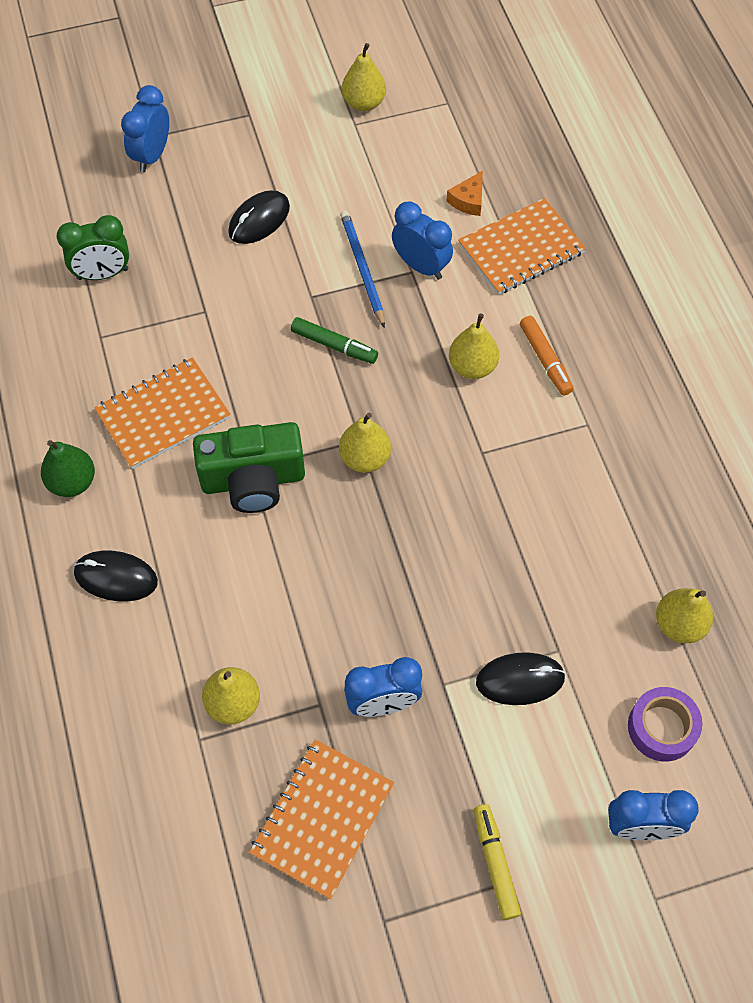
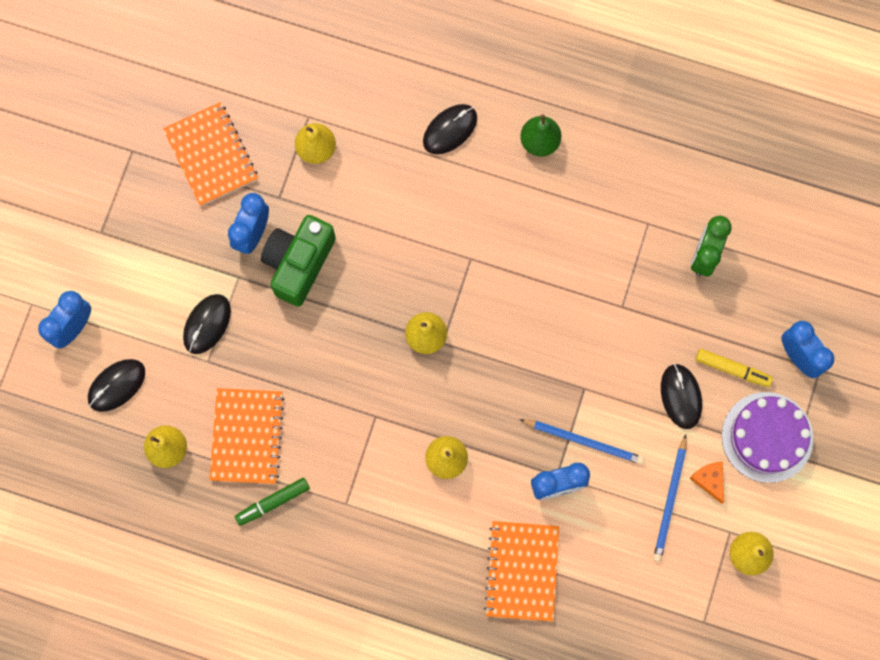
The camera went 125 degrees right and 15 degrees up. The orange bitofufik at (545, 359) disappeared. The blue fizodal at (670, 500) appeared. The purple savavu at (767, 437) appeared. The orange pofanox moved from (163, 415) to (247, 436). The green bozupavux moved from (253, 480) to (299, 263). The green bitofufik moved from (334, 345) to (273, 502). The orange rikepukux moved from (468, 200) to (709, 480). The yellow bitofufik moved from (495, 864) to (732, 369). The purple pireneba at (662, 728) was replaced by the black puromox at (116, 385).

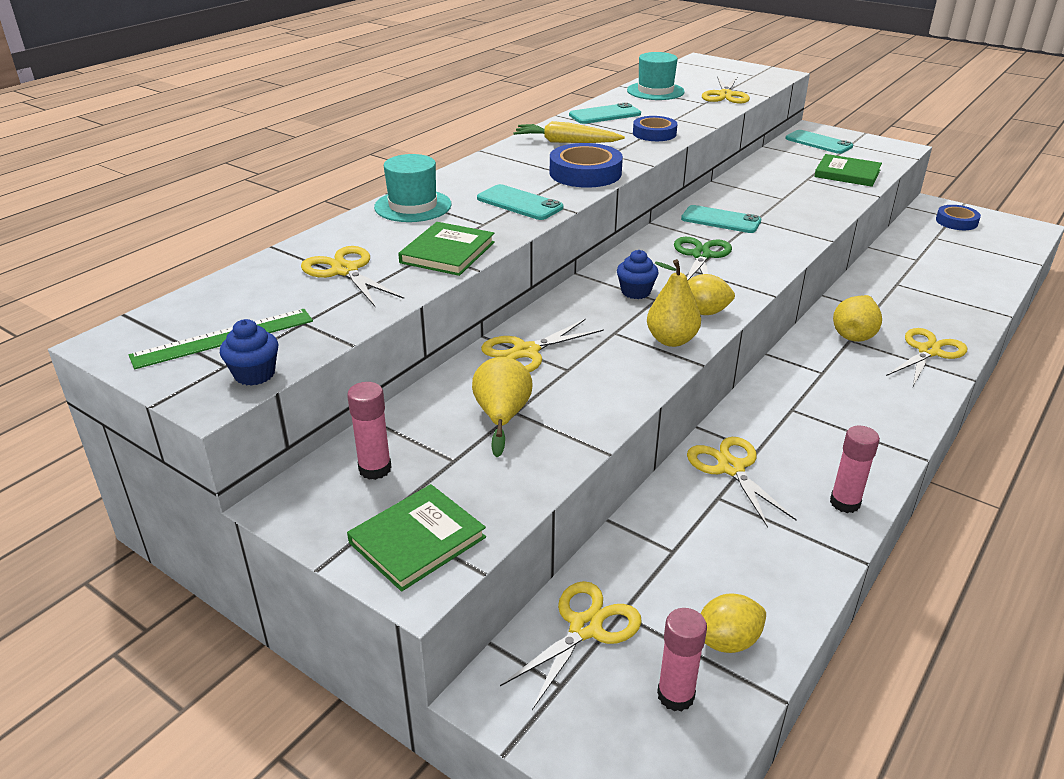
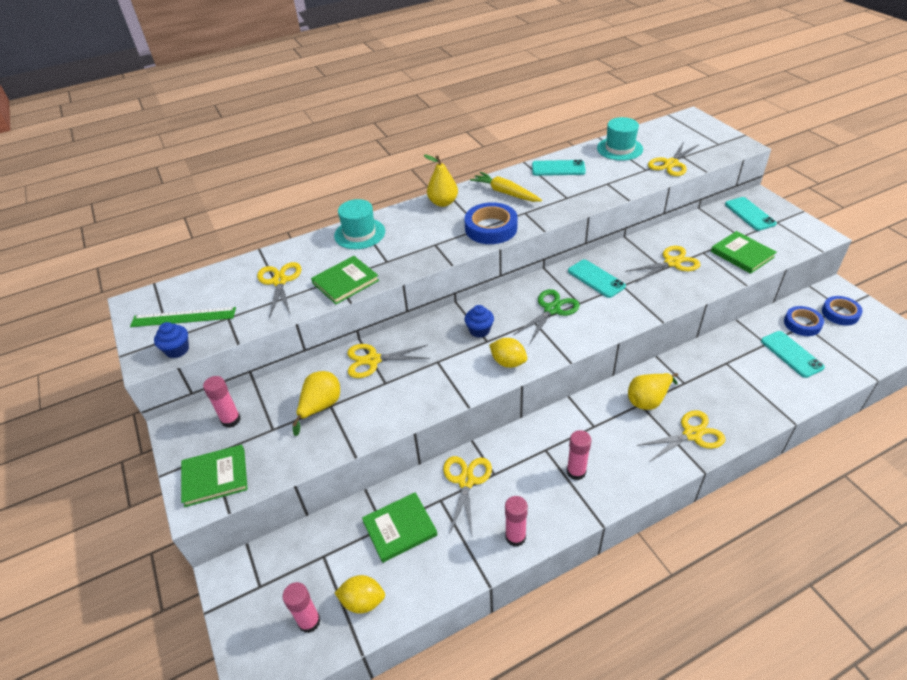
The camera went 30 degrees right and 10 degrees up. The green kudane at (400, 528) appeared. The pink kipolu at (576, 472) appeared. The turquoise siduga moved from (519, 203) to (791, 354). The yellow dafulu moved from (585, 628) to (672, 263). The blue pireneba moved from (654, 133) to (802, 324). The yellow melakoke moved from (671, 340) to (443, 202).

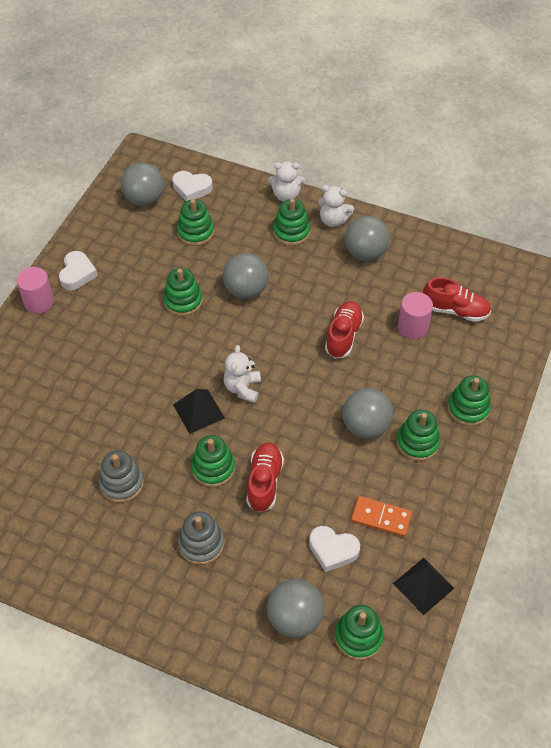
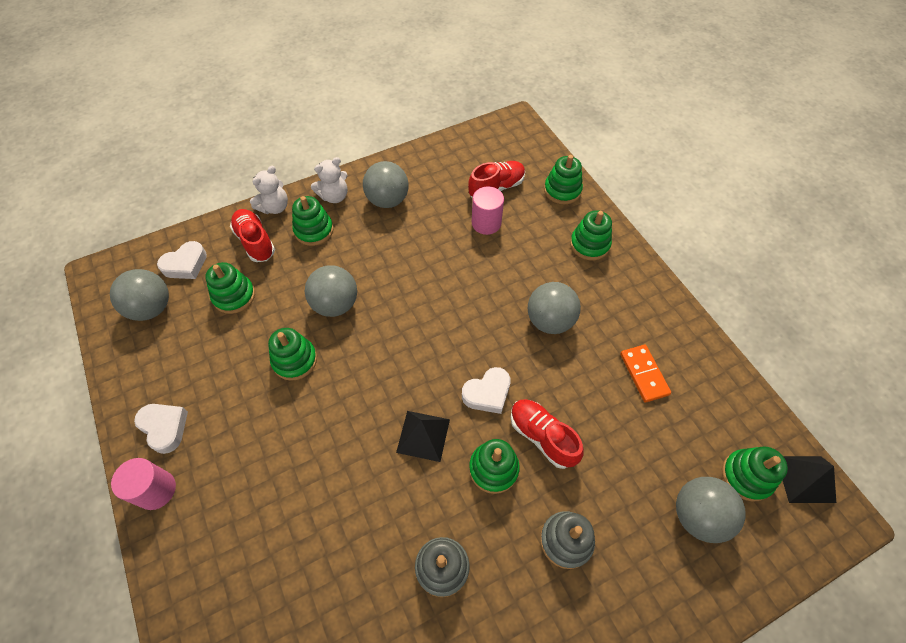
The camera went 50 degrees left and 5 degrees up. The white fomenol at (242, 388) disappeared. The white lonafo moved from (333, 550) to (487, 393). The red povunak moved from (343, 336) to (255, 242). The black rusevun moved from (423, 585) to (805, 479). The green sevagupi moved from (417, 442) to (562, 190). The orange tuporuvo at (381, 517) turned 75 degrees counterclockwise.

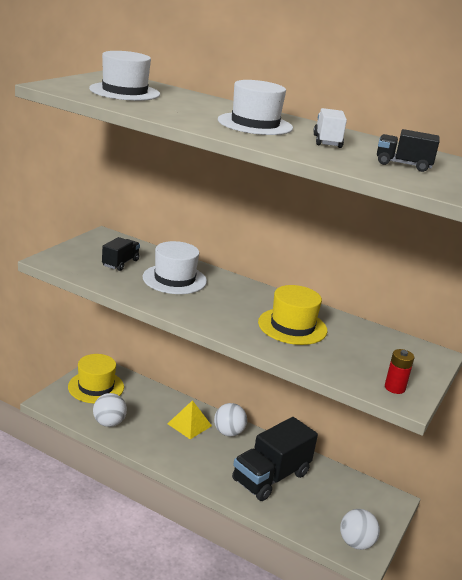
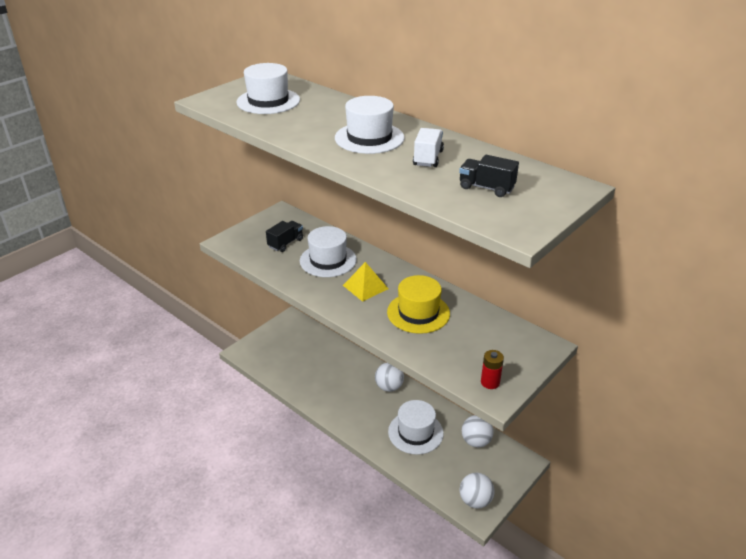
The camera went 15 degrees right and 10 degrees up. The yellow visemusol at (96, 387) disappeared. The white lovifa moved from (109, 423) to (476, 441). The yellow rusevun moved from (189, 424) to (365, 287). The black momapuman at (271, 477) was replaced by the white visemusol at (415, 432).

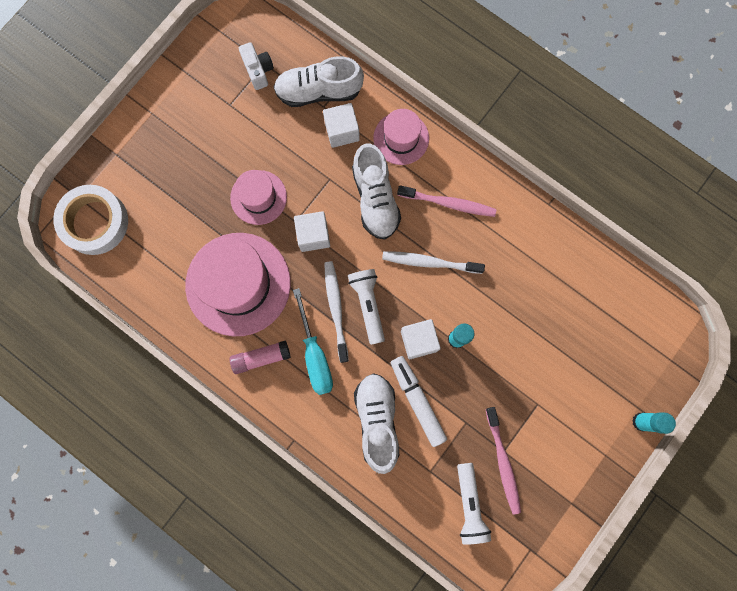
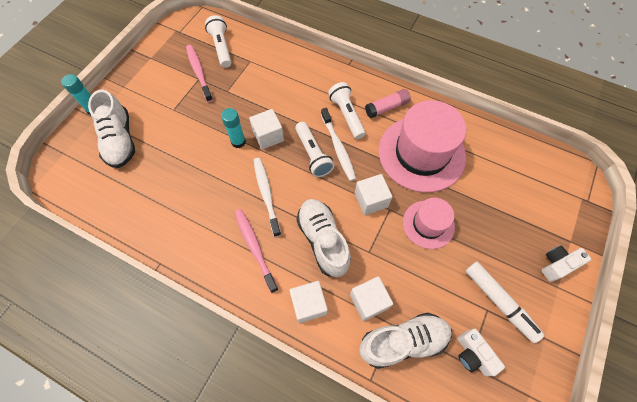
The camera went 170 degrees right and 15 degrees down. The white pireneba at (94, 222) disappeared. The white bozupavux at (557, 265) appeared. The white povunak moved from (377, 421) to (120, 140). The white bitofufik moved from (417, 401) to (499, 302). The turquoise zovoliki at (315, 355) was replaced by the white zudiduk at (347, 115). The pink visemusol at (401, 138) was replaced by the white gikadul at (309, 304). The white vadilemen at (429, 262) turned 105 degrees counterclockwise. The pink vadilemen at (448, 203) turned 60 degrees clockwise.

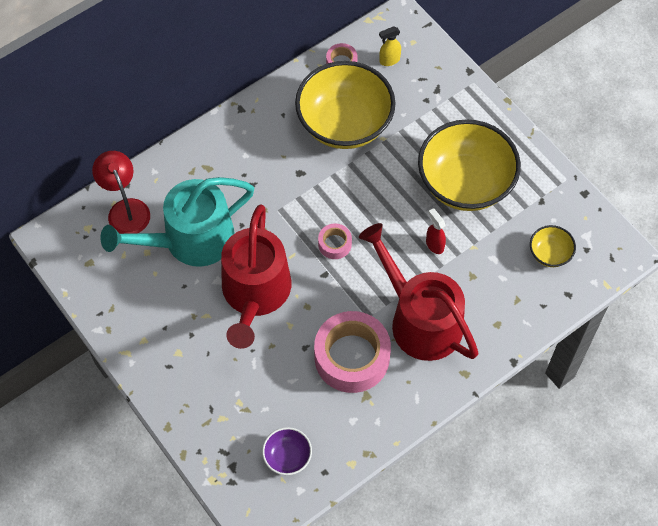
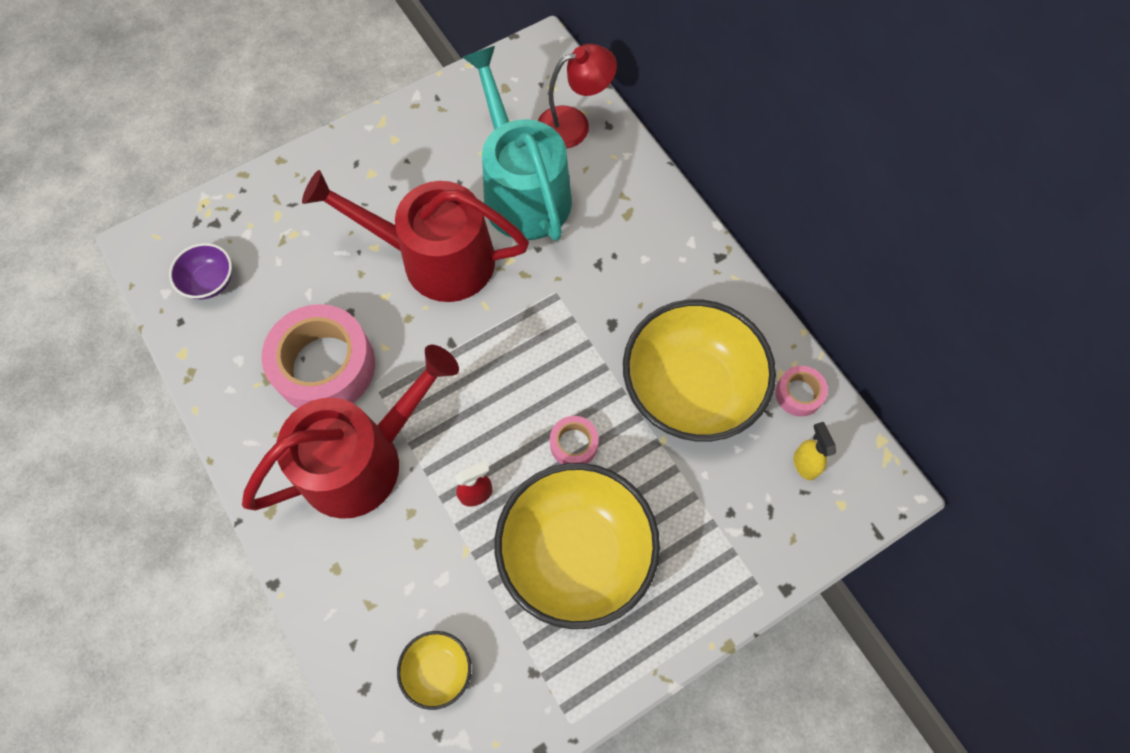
The camera went 95 degrees right and 5 degrees up. The pink pireneba moved from (334, 244) to (574, 444).

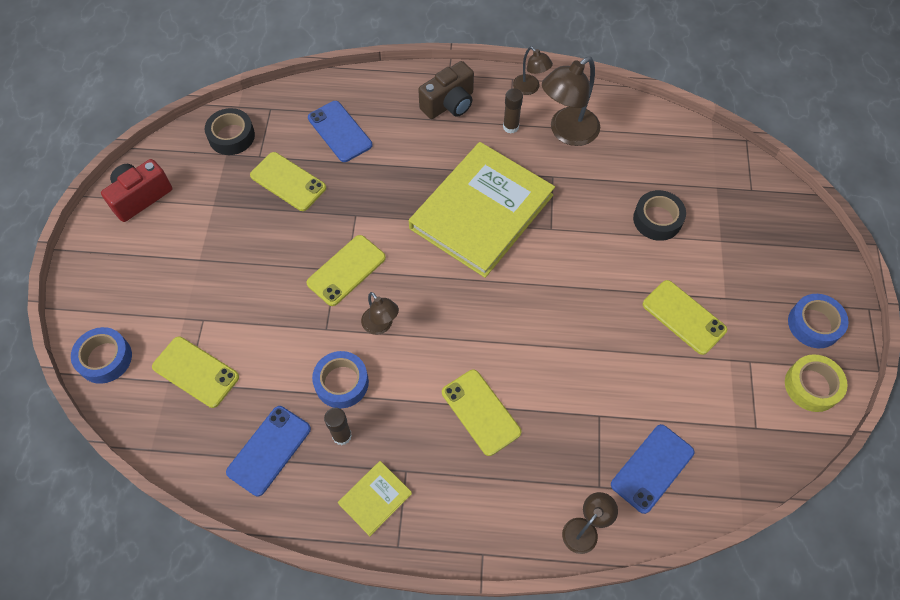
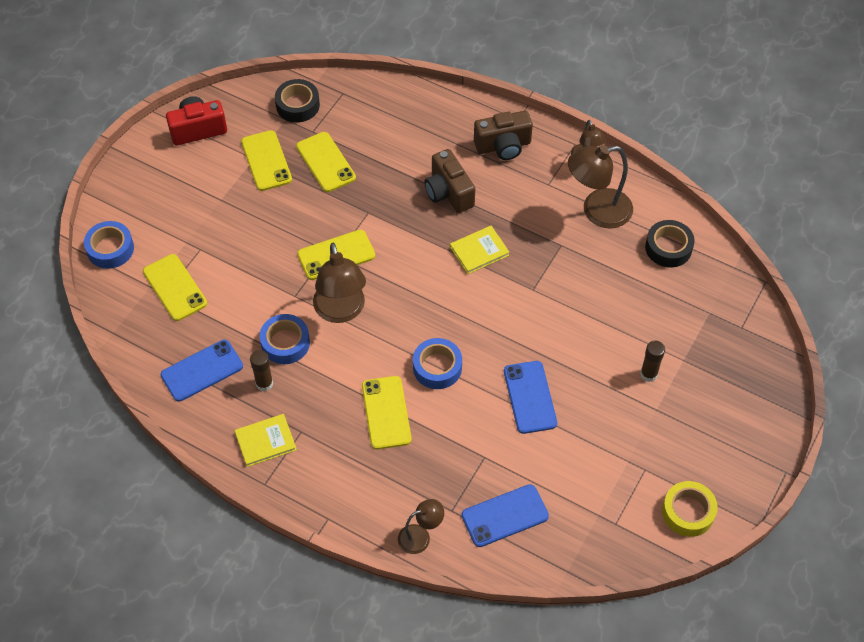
The camera went 25 degrees right and 5 degrees down. The brown bozupavux at (448, 192) appeared. The blue siduga moved from (340, 131) to (530, 397). The brown kipolu moved from (510, 127) to (648, 374). The black pireneba moved from (657, 219) to (668, 248). The yellow siduga moved from (683, 317) to (266, 161). The blue pireneba moved from (814, 324) to (437, 367). The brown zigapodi at (381, 326) changed to 1.79 times the size. The yellow kudane at (482, 212) changed to 0.41 times the size.

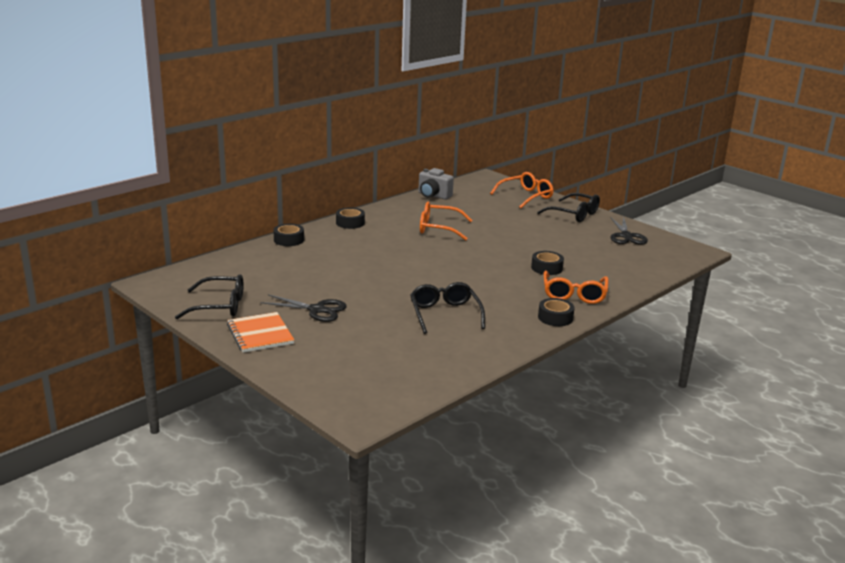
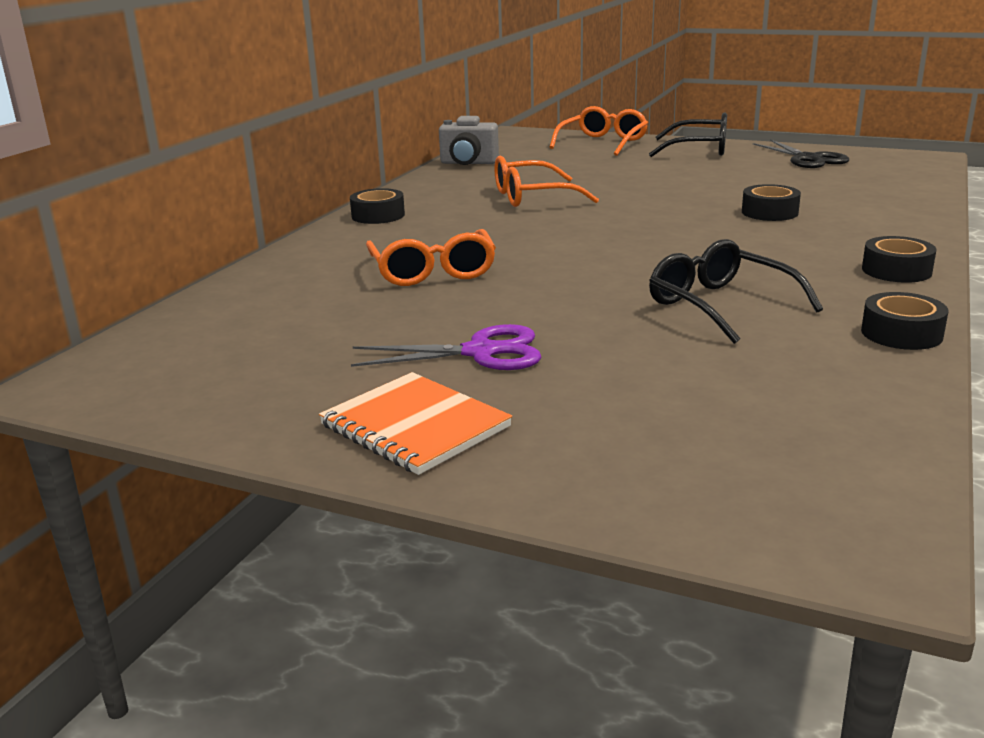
The camera went 20 degrees left and 0 degrees up. The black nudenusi at (219, 306) disappeared. The black pireneba moved from (289, 240) to (901, 333). The orange nudenusi moved from (574, 294) to (432, 271). The black dafulu at (317, 310) became the purple dafulu at (481, 352).

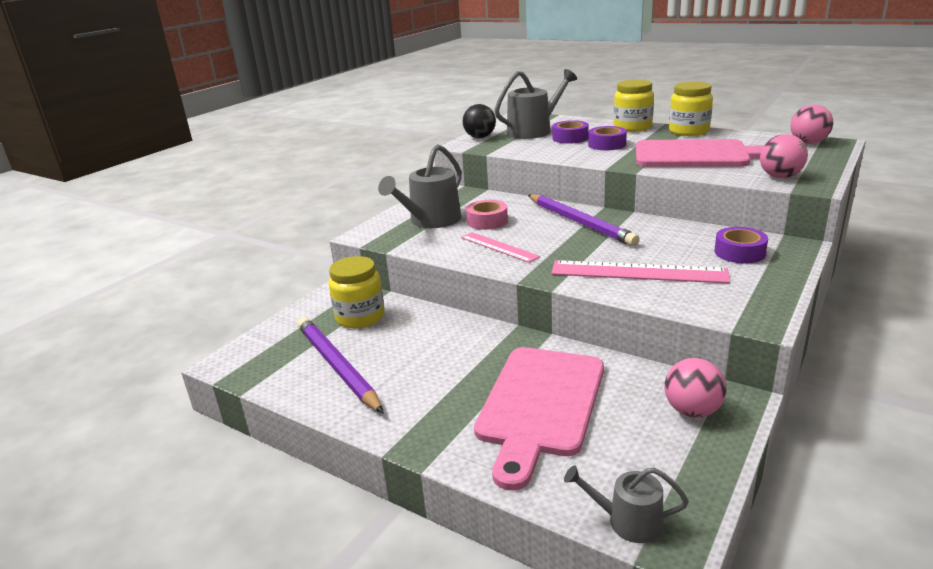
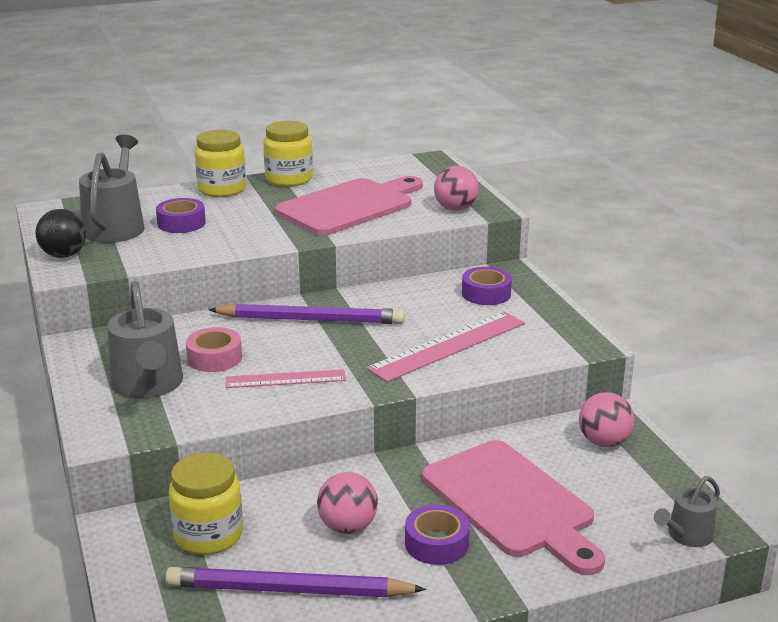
The camera went 55 degrees left and 0 degrees up. The purple pireneba moved from (607, 144) to (436, 543). The pink lovifa moved from (808, 143) to (347, 527).

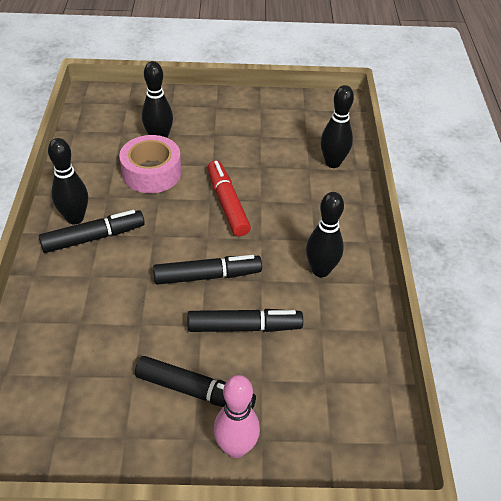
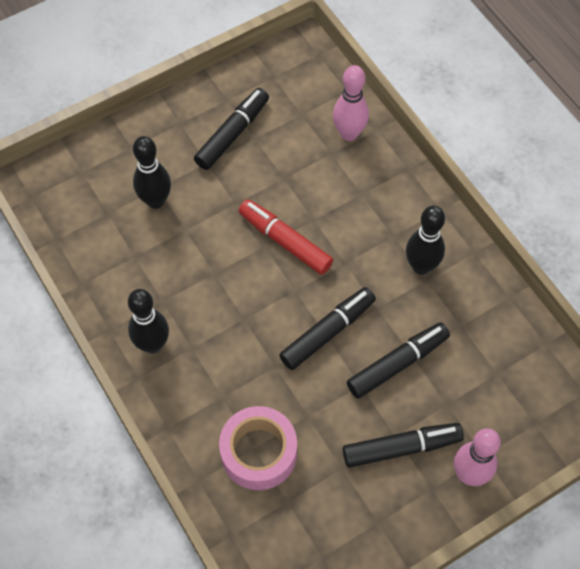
The camera went 30 degrees left and 15 degrees up. The black bitofufik moved from (93, 237) to (232, 134). The pink pireneba moved from (151, 173) to (259, 453). The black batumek at (333, 163) became the pink batumek at (349, 133).

